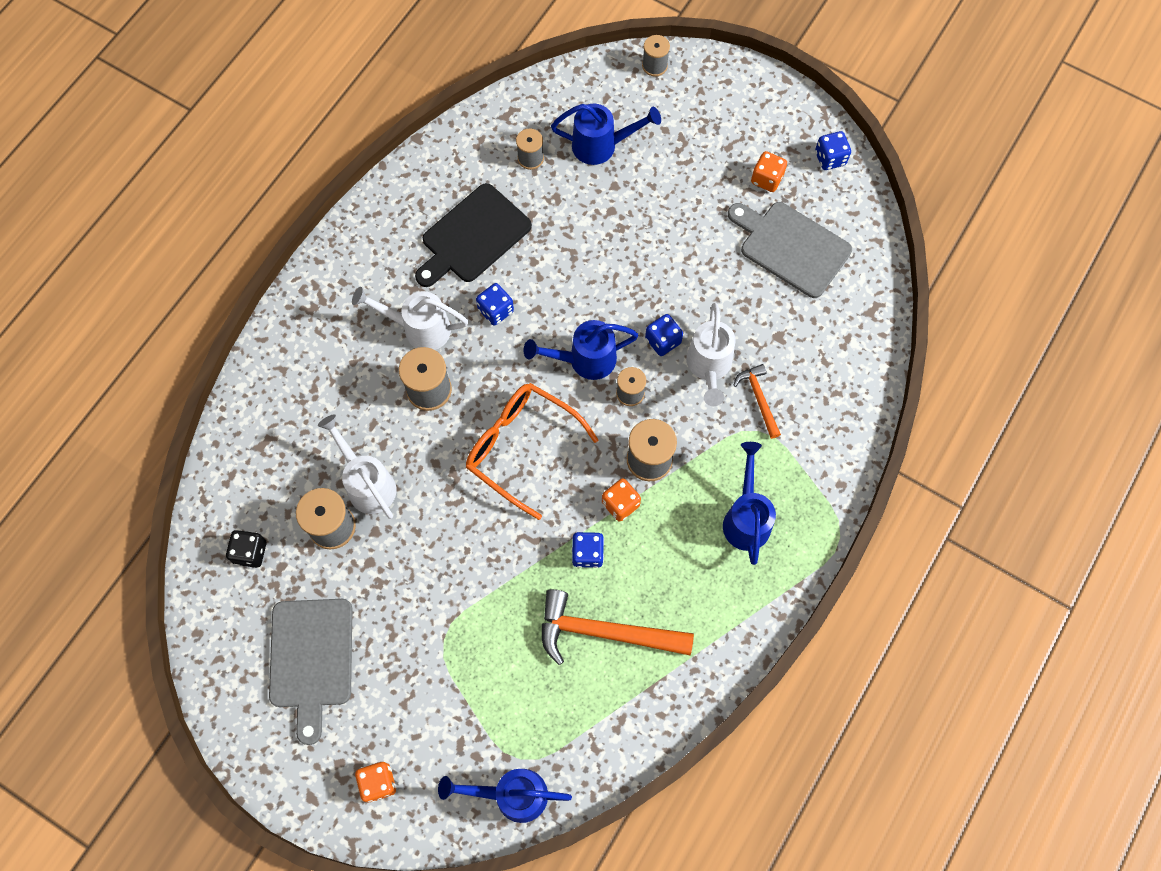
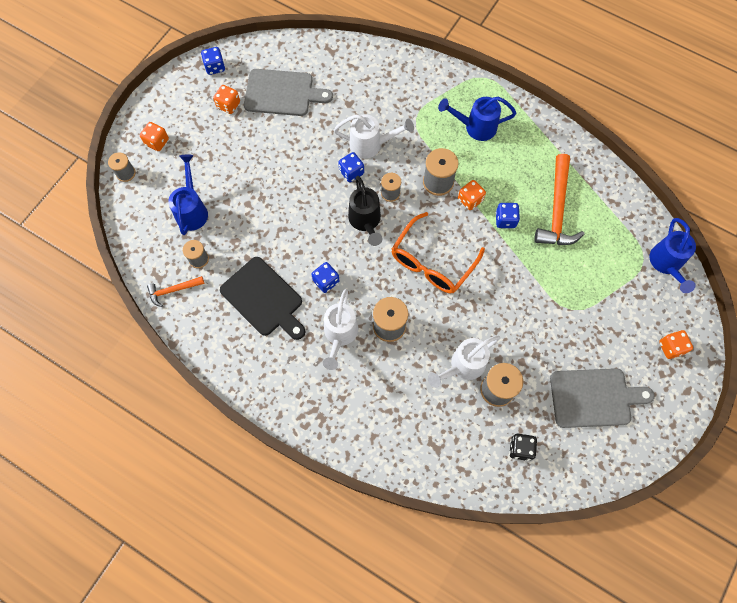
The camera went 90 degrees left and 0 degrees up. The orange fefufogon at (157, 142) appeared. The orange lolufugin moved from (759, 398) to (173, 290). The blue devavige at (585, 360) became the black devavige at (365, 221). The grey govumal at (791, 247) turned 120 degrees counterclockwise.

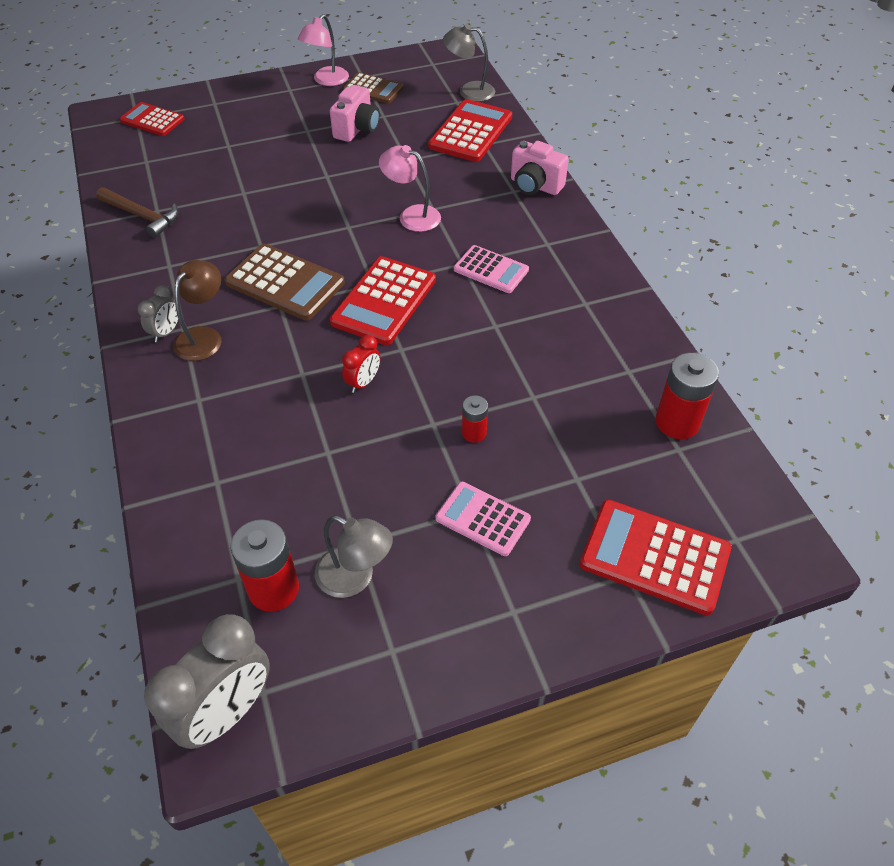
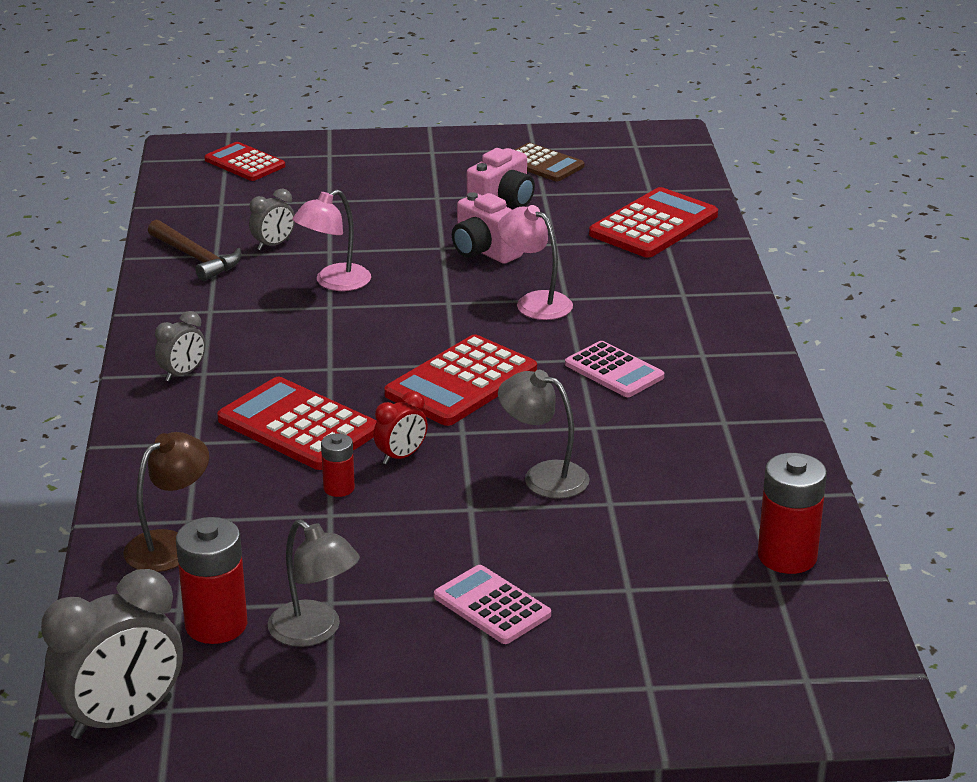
The camera went 15 degrees right and 20 degrees down. The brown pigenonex at (285, 283) disappeared. The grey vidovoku at (273, 245) appeared. The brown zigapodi moved from (204, 337) to (170, 545). The pink zigapodi moved from (326, 80) to (334, 283). The grey zigapodi moved from (469, 91) to (543, 476). The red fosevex moved from (474, 433) to (339, 488). The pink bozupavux moved from (535, 186) to (484, 252). The red pigenonex moved from (654, 557) to (298, 426).

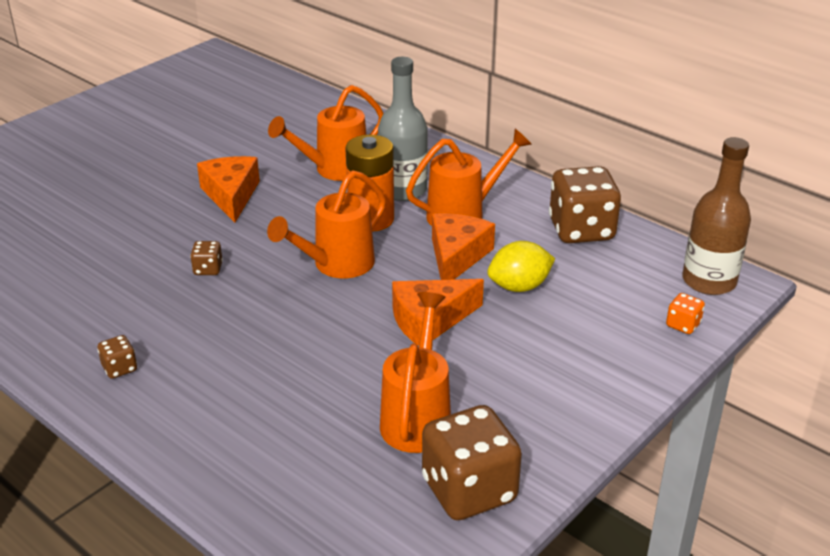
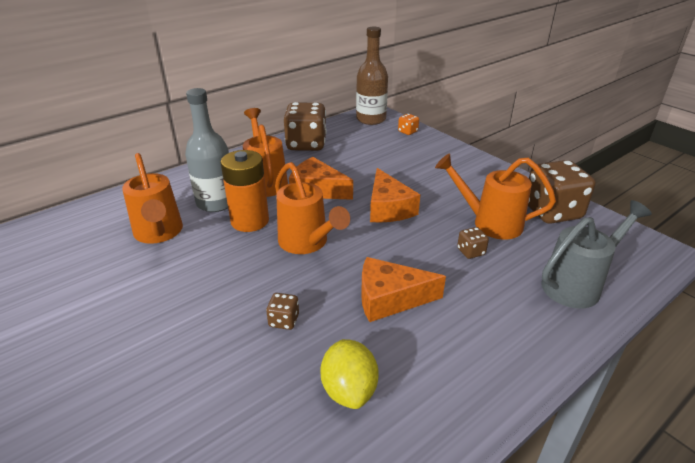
The camera went 80 degrees left and 0 degrees up. The grey devavige at (576, 285) appeared. The brown fefufogon moved from (119, 368) to (471, 252). The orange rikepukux moved from (231, 195) to (390, 298). The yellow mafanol moved from (519, 286) to (349, 390).

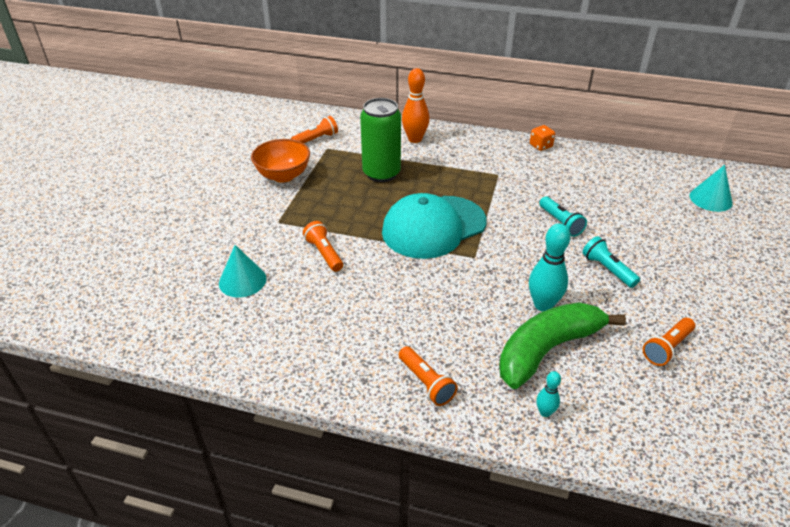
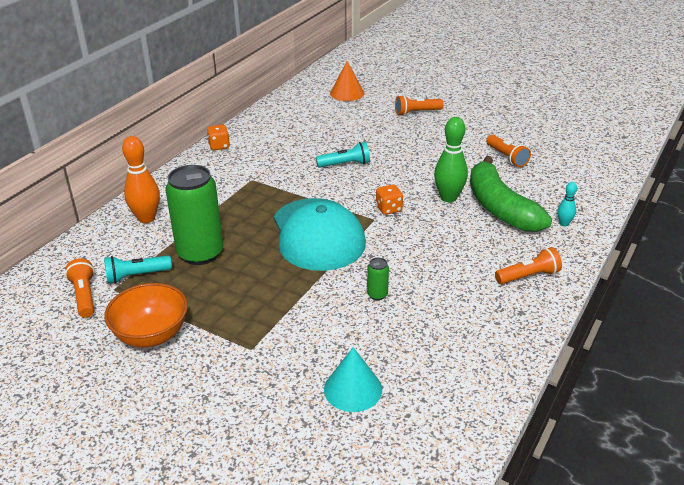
The camera went 75 degrees left and 5 degrees down. The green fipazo at (377, 294) appeared. The orange fefufogon at (389, 209) appeared. The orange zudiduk moved from (324, 253) to (416, 112). The turquoise zudiduk moved from (607, 269) to (136, 276). The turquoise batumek at (543, 305) became the green batumek at (448, 198). The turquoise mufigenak at (710, 199) became the orange mufigenak at (347, 93).

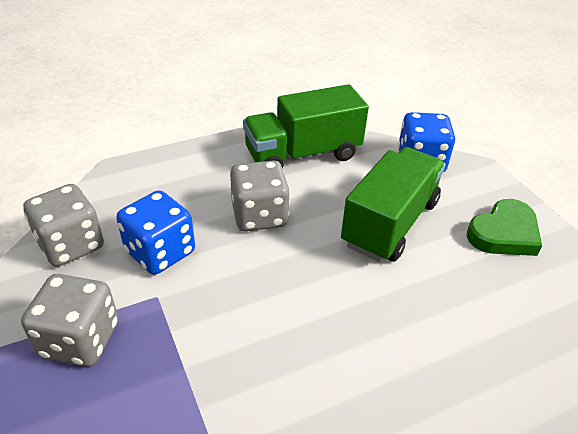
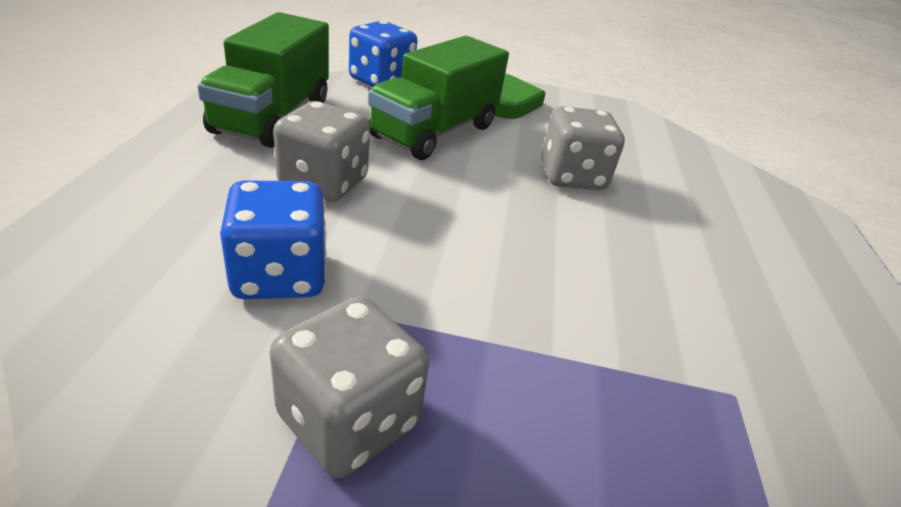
The camera went 60 degrees left and 5 degrees down. The grey fefufogon moved from (71, 245) to (572, 176). The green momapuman at (390, 223) turned 120 degrees counterclockwise.

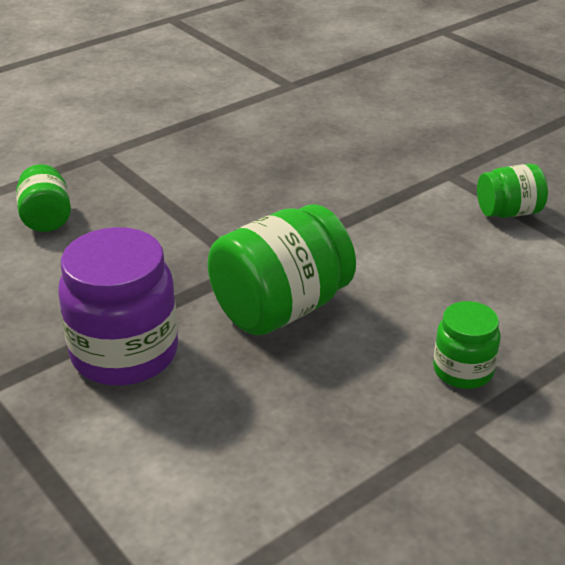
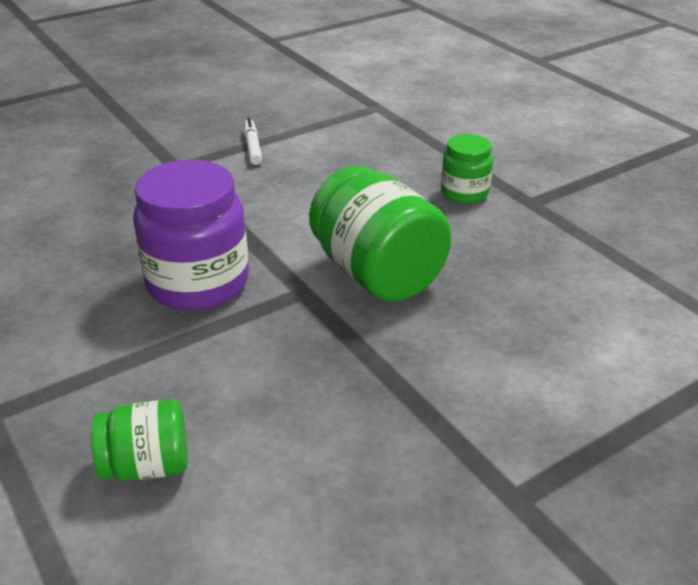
The camera went 85 degrees left and 0 degrees up. The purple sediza moved from (124, 353) to (198, 283). The green sediza at (508, 212) was replaced by the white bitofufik at (252, 147).

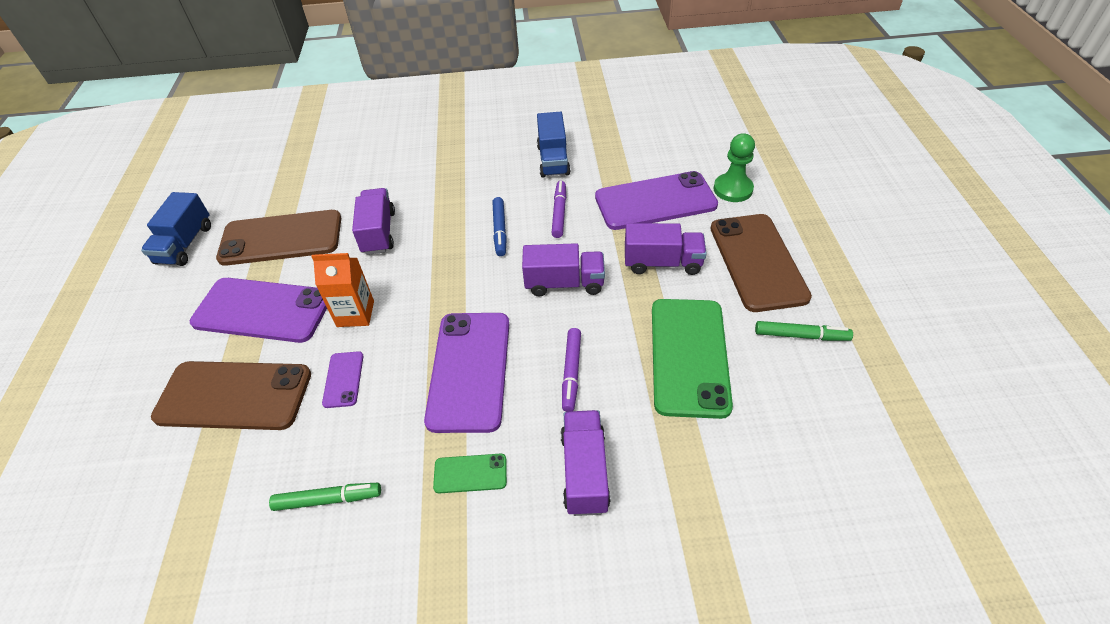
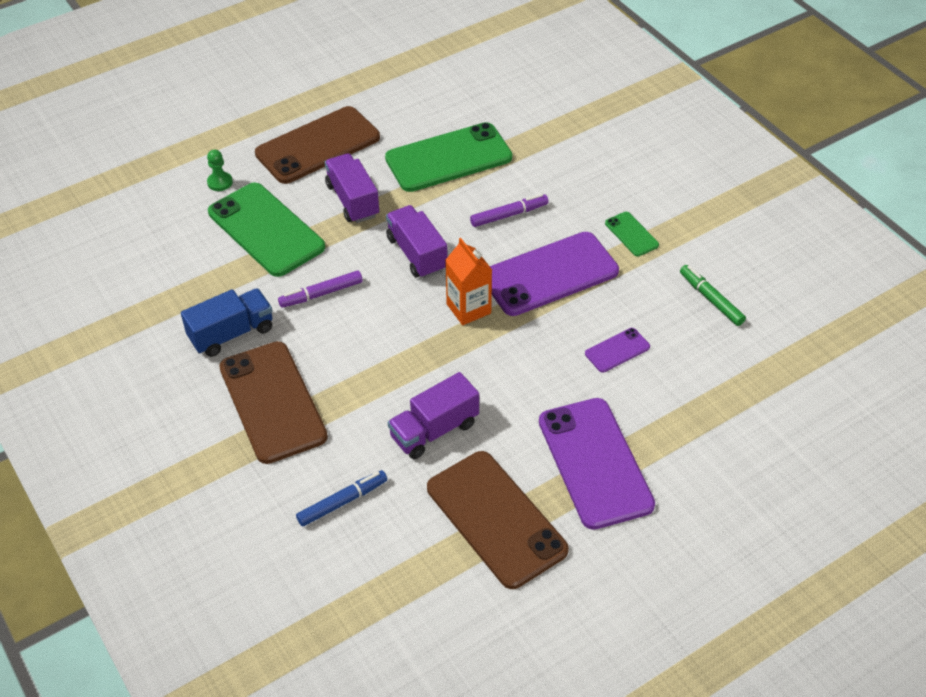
The camera went 120 degrees left and 0 degrees up. The blue momapuman at (185, 244) disappeared. The purple momapuman at (584, 472) disappeared. The green bitofufik at (801, 336) disappeared. The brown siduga moved from (234, 396) to (272, 402). The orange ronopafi moved from (355, 314) to (468, 308). The blue bitofufik moved from (500, 230) to (342, 502). The purple siduga at (655, 201) became the green siduga at (266, 230). The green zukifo at (733, 189) changed to 0.60 times the size.

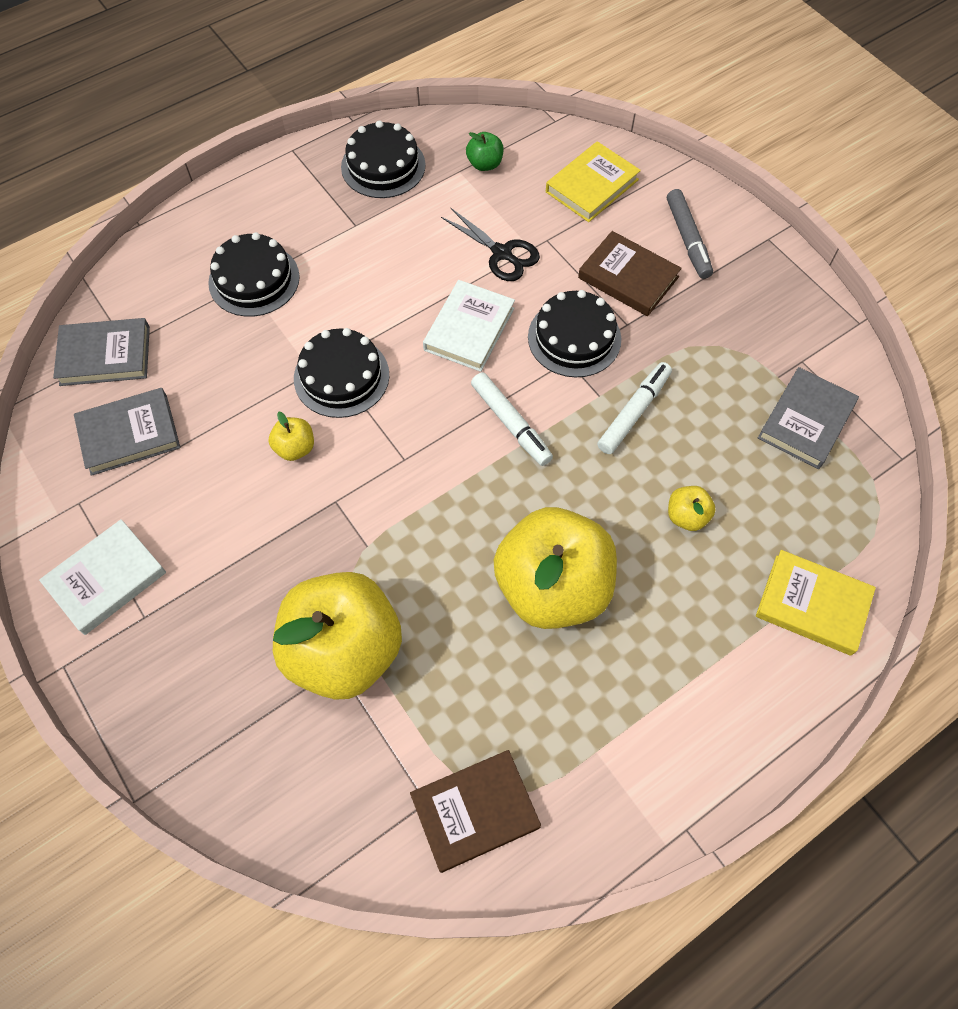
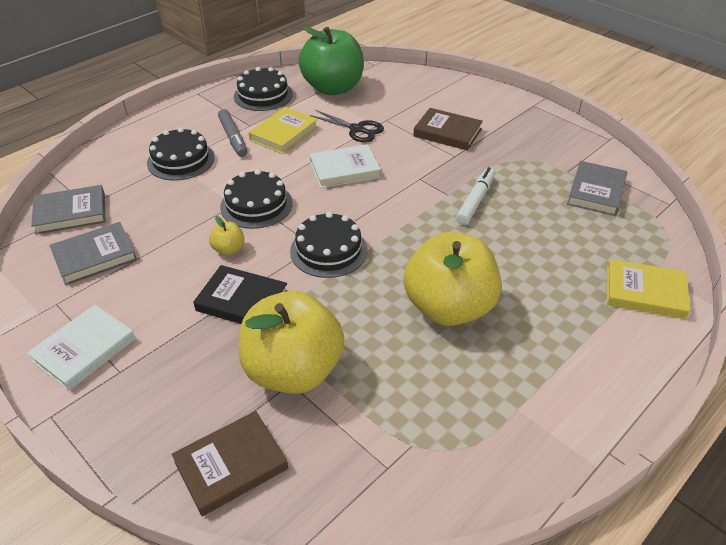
The camera went 10 degrees left and 20 degrees down. The white bitofufik at (511, 423) disappeared. The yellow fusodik at (686, 516) disappeared. The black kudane at (242, 301) appeared. The brown kudane moved from (475, 811) to (231, 465). The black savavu moved from (574, 338) to (328, 250). The yellow kudane moved from (592, 186) to (284, 134). The grey bitofufik moved from (687, 239) to (233, 138). The white kudane at (469, 329) turned 60 degrees clockwise. The green fusodik at (485, 164) changed to 2.48 times the size.

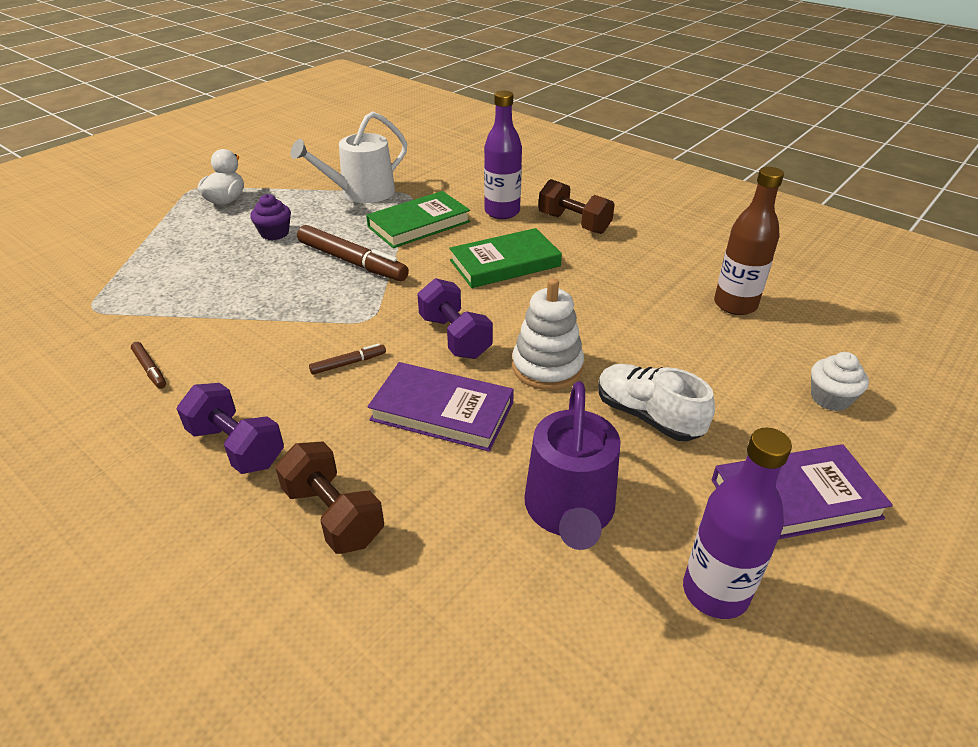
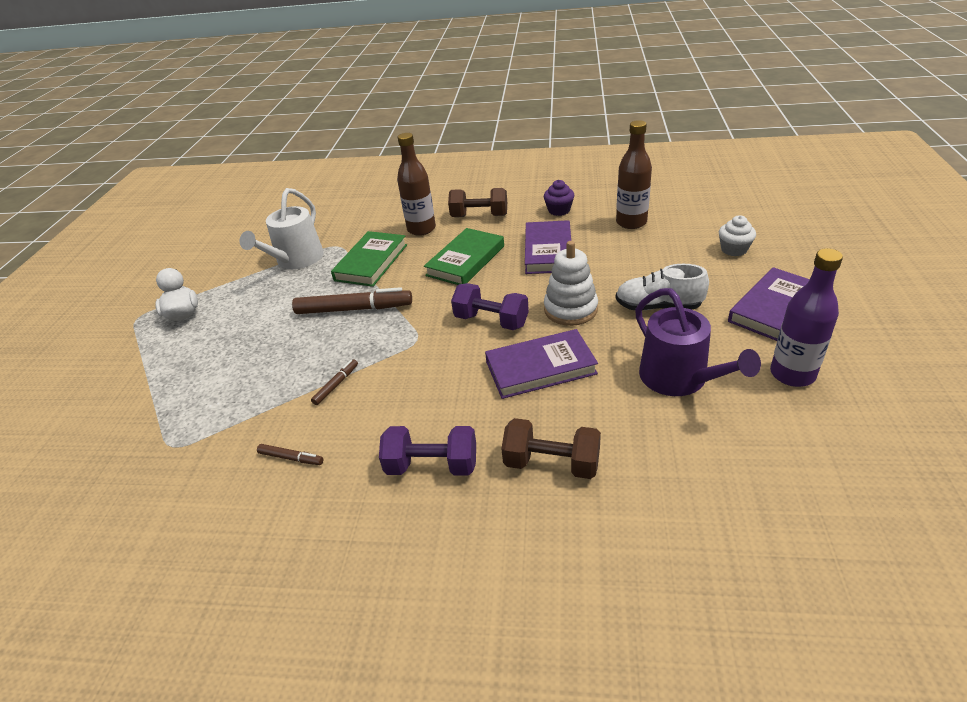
The camera went 30 degrees left and 0 degrees up. The purple kudane at (548, 251) appeared. The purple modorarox moved from (274, 233) to (559, 210). The brown bitofufik moved from (348, 363) to (336, 385). The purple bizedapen at (502, 212) became the brown bizedapen at (421, 229).

